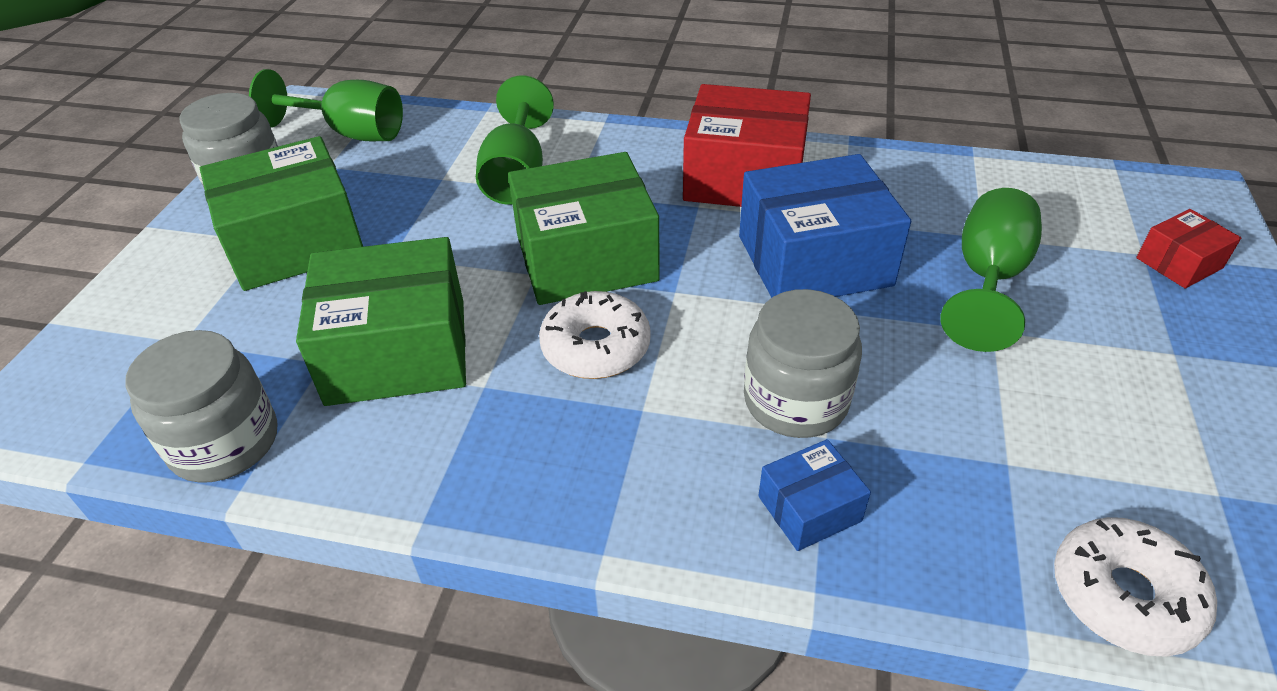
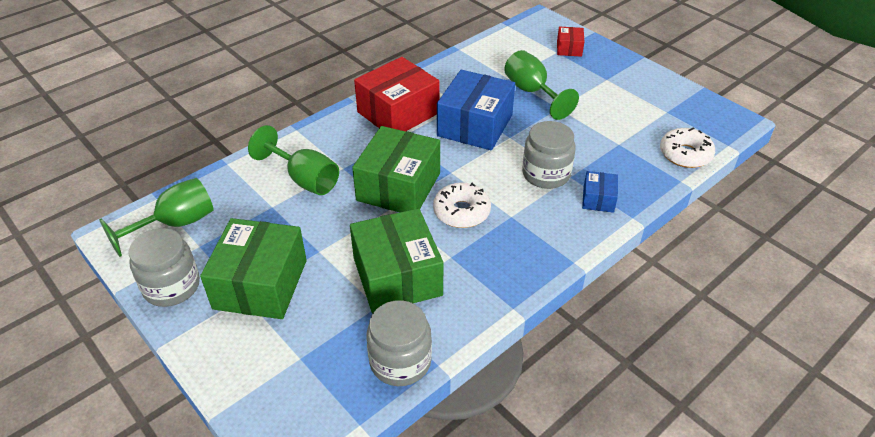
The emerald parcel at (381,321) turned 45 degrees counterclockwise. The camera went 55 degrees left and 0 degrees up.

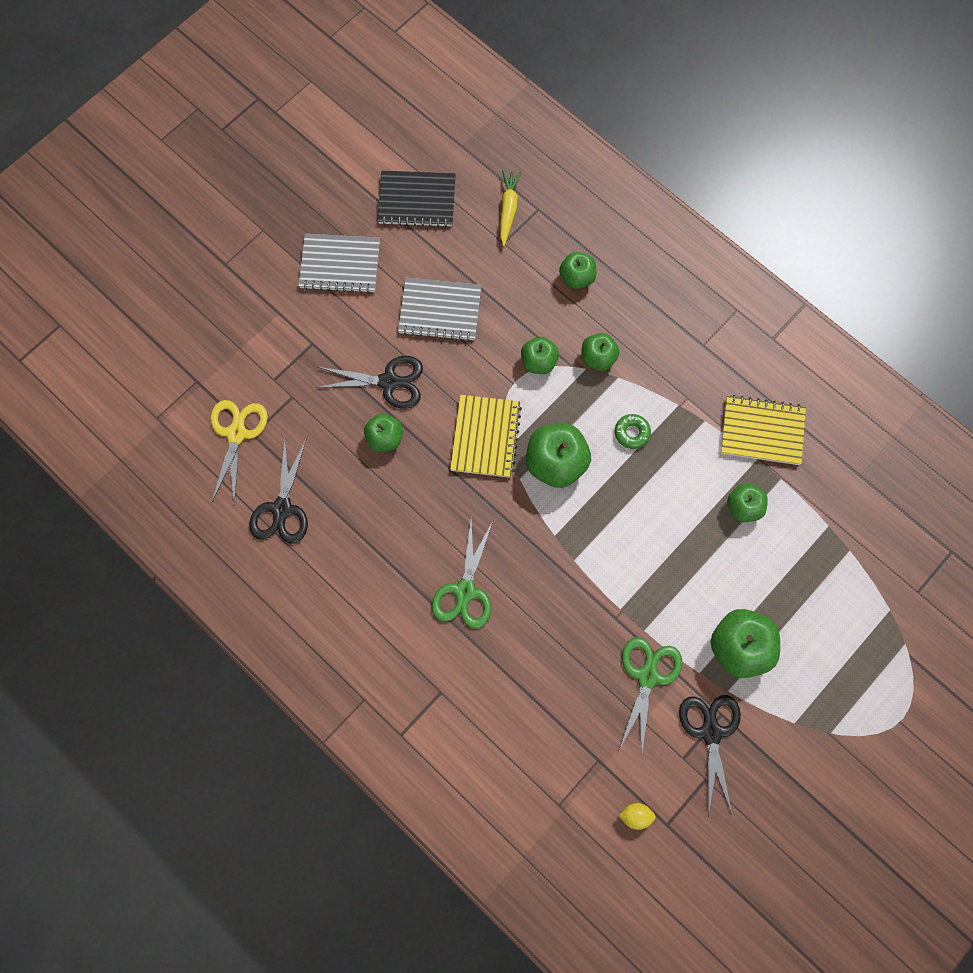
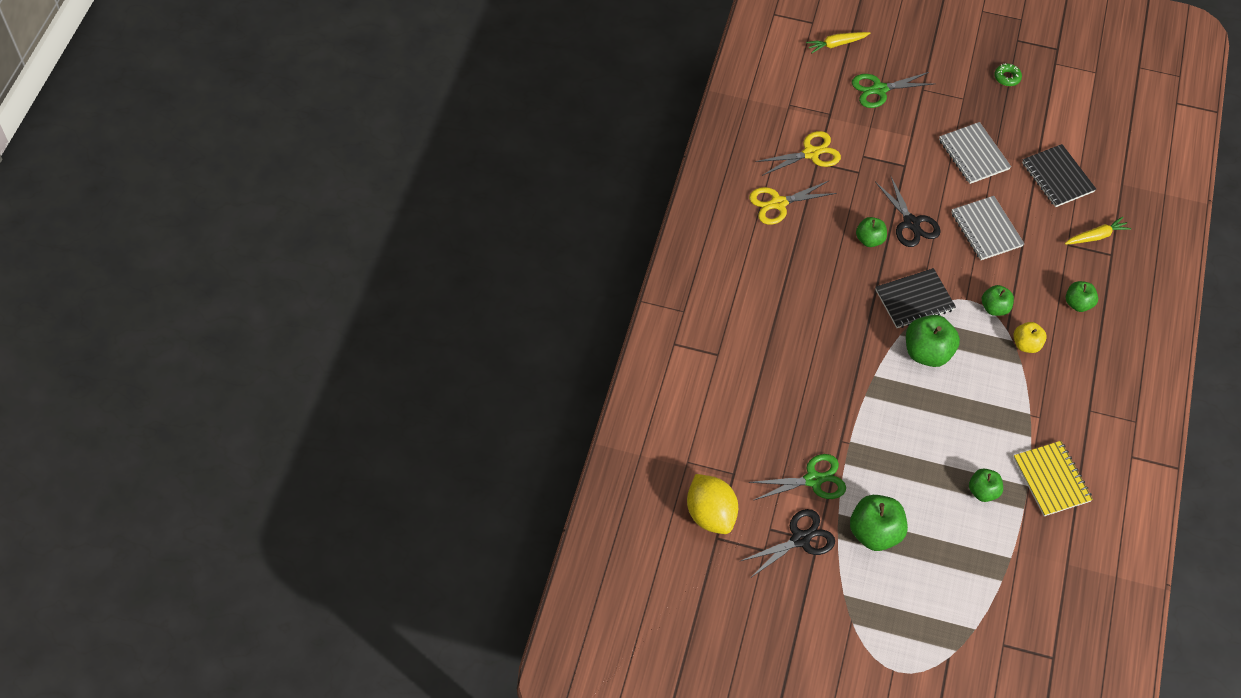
The jet-black scissors at (278,491) became the bright yellow scissors at (792,203). The emerald scissors moved from (462,575) to (892,90). The bright yellow exercise book at (486,436) became the jet-black exercise book at (915,298). The emerald apple fruit at (600,352) became the bright yellow apple fruit at (1030,337). The emerald doughnut moved from (633,431) to (1008,75). The bright yellow citrus fruit at (637,816) changed to 2.38 times the size. The bright yellow root vegetable at (838,42) appeared. The camera went 60 degrees right and 15 degrees down.

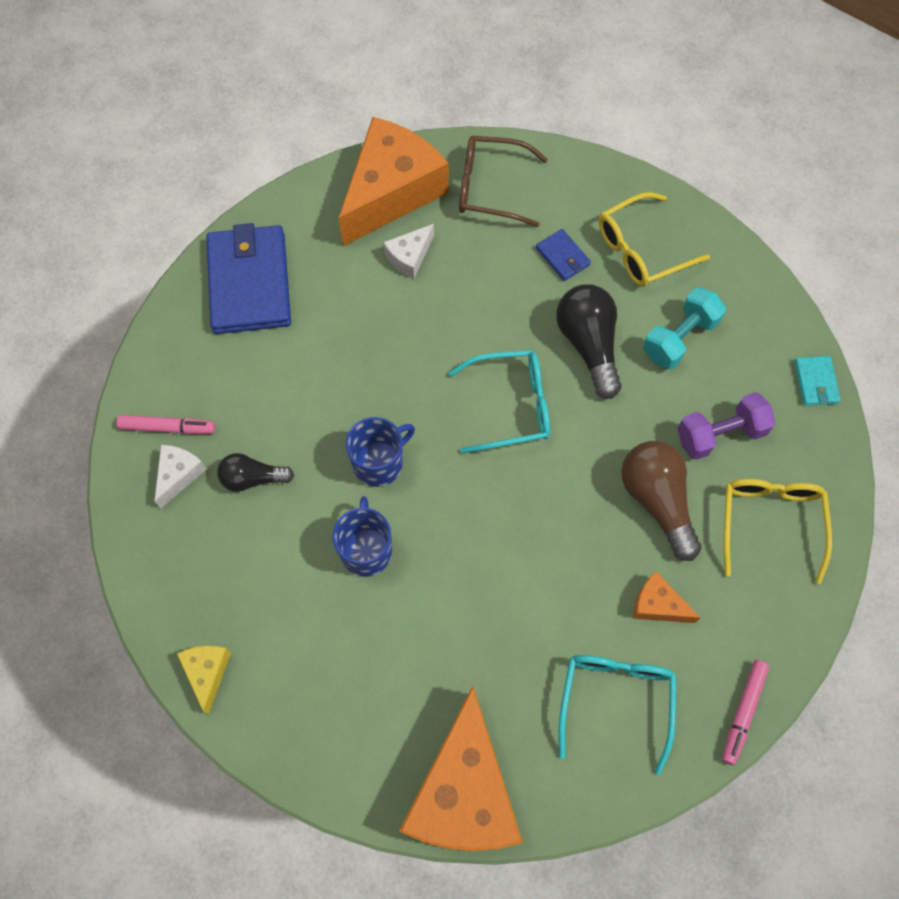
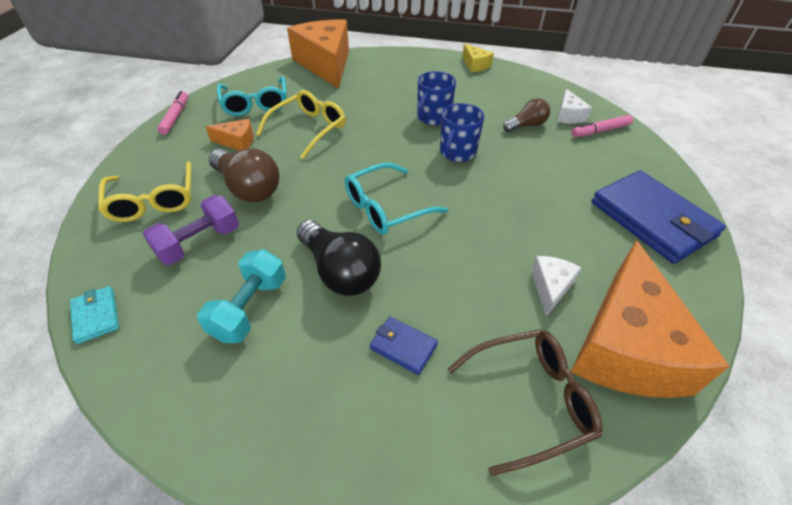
The jet-black lightbulb at (255,472) became the brown lightbulb at (526,115). The royal blue mug at (362,536) turned 60 degrees clockwise. The bright yellow eyeglasses moved from (654,239) to (301,124). The camera went 155 degrees right and 20 degrees down.

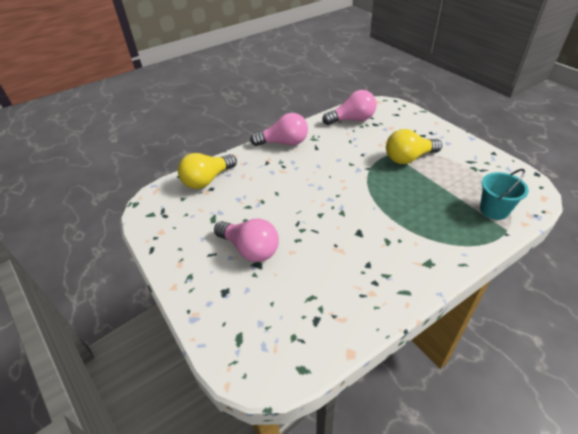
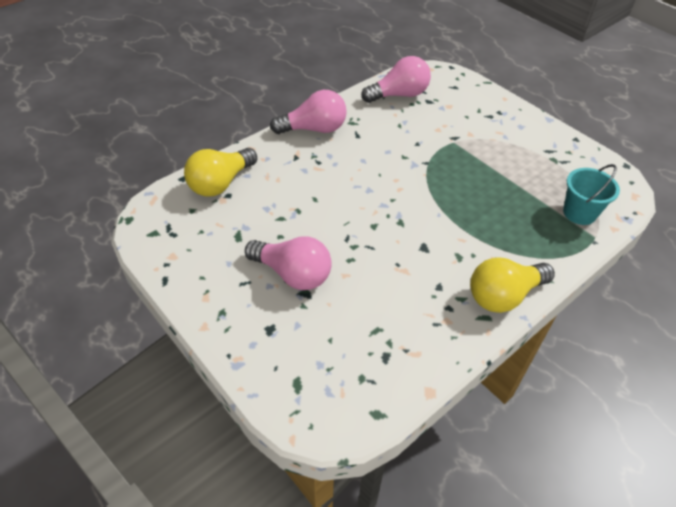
The bright yellow lightbulb moved from (414,146) to (512,285). The camera went 10 degrees left and 5 degrees up.

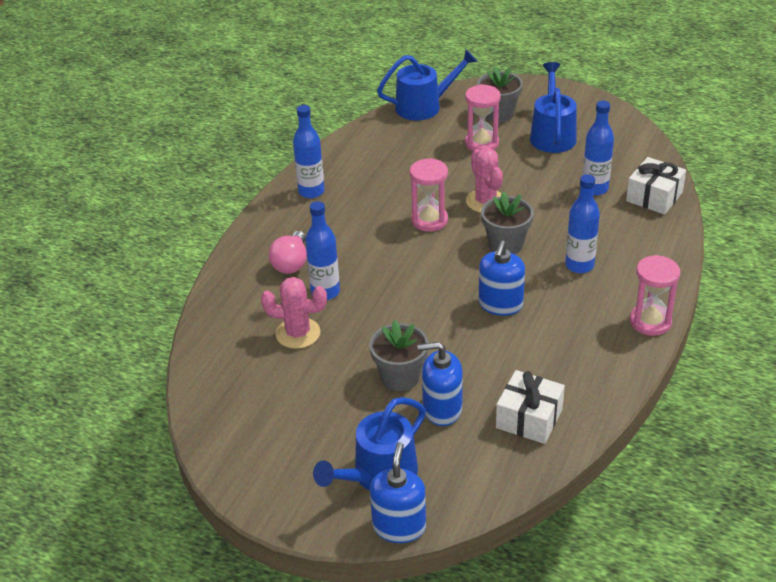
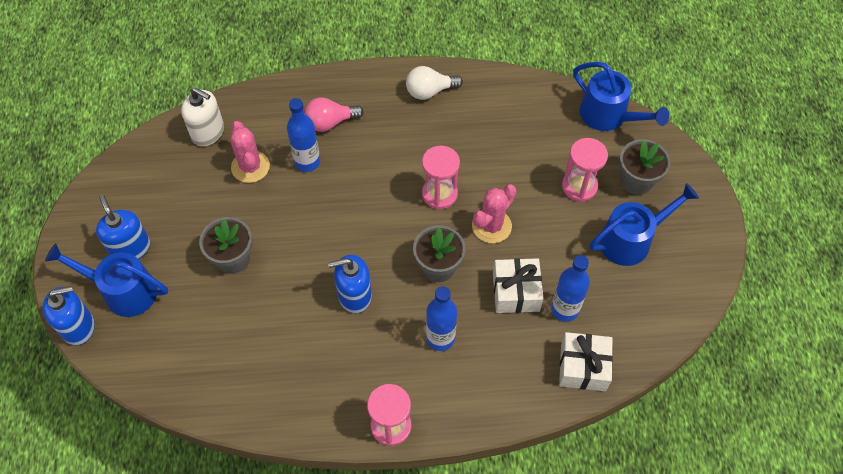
The royal blue drink bottle at (309,151) was replaced by the white lightbulb at (434,83). The royal blue soap pump moved from (440,384) to (123,227). The white gift moved from (530,407) to (518,285). The white soap pump at (202,116) appeared. The camera went 60 degrees right and 20 degrees up.

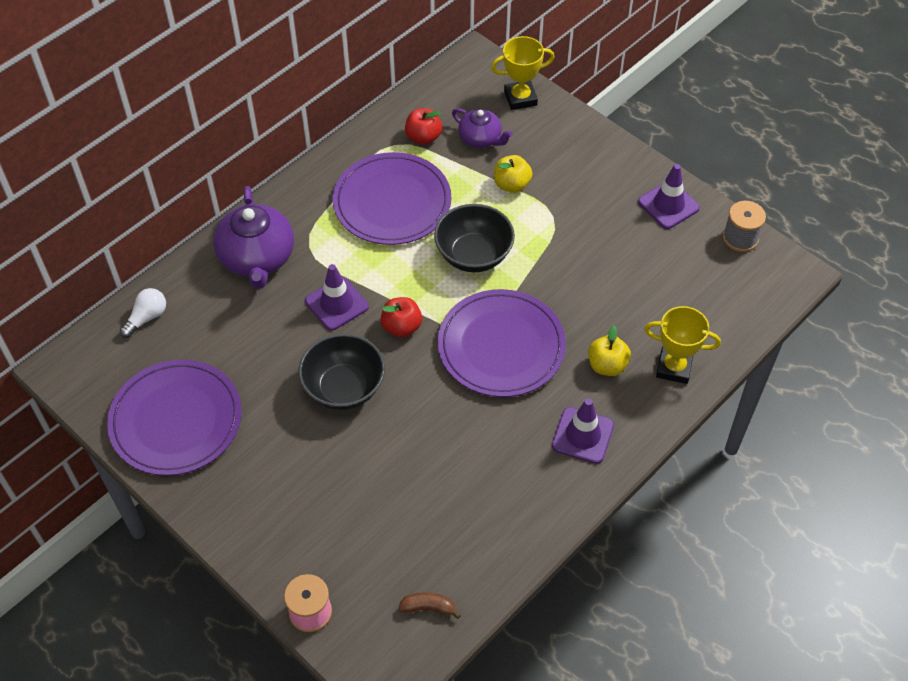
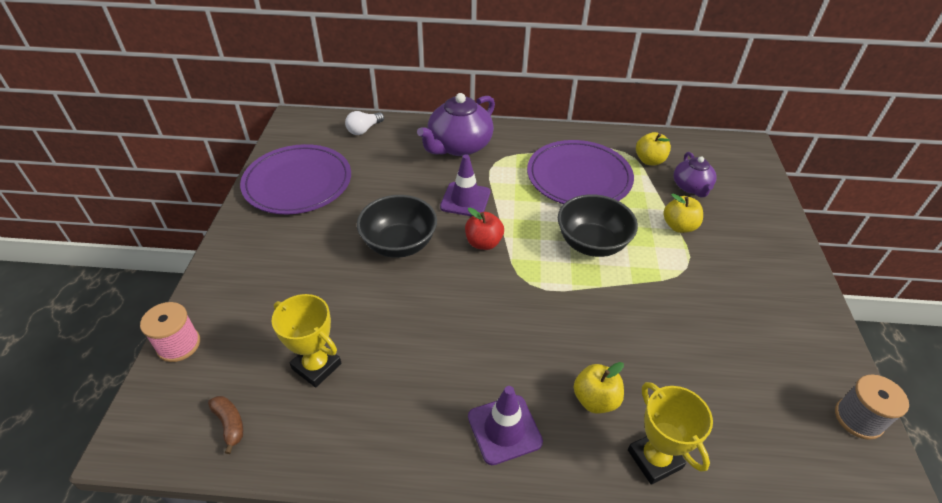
The white lightbulb at (143,313) turned 135 degrees clockwise. The red apple fruit at (423,126) became the bright yellow apple fruit at (653,148). The violet dinner plate at (502,343) disappeared. The bright yellow award cup moved from (523,73) to (306,341). The violet road cone at (669,196) disappeared. The camera went 50 degrees right and 10 degrees down.

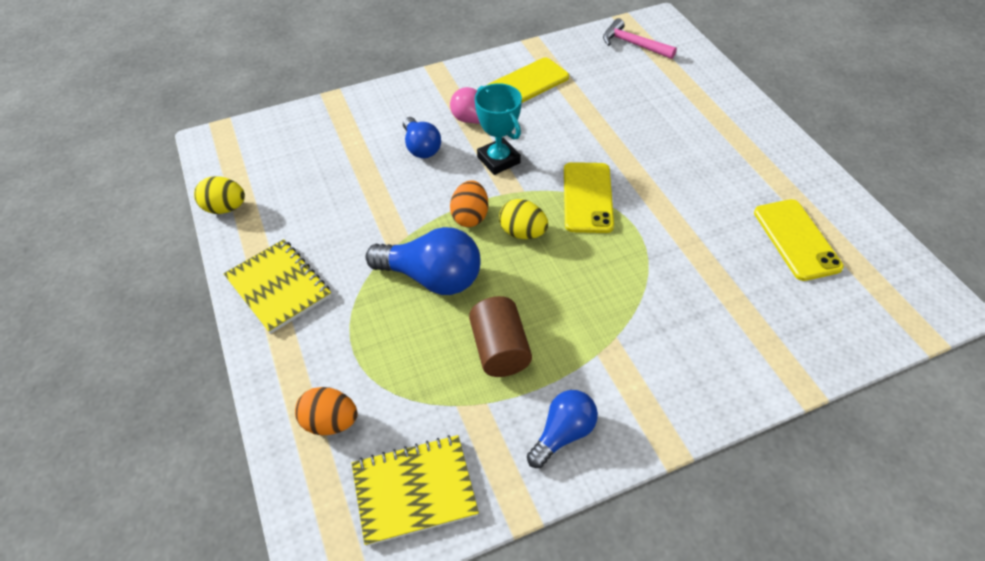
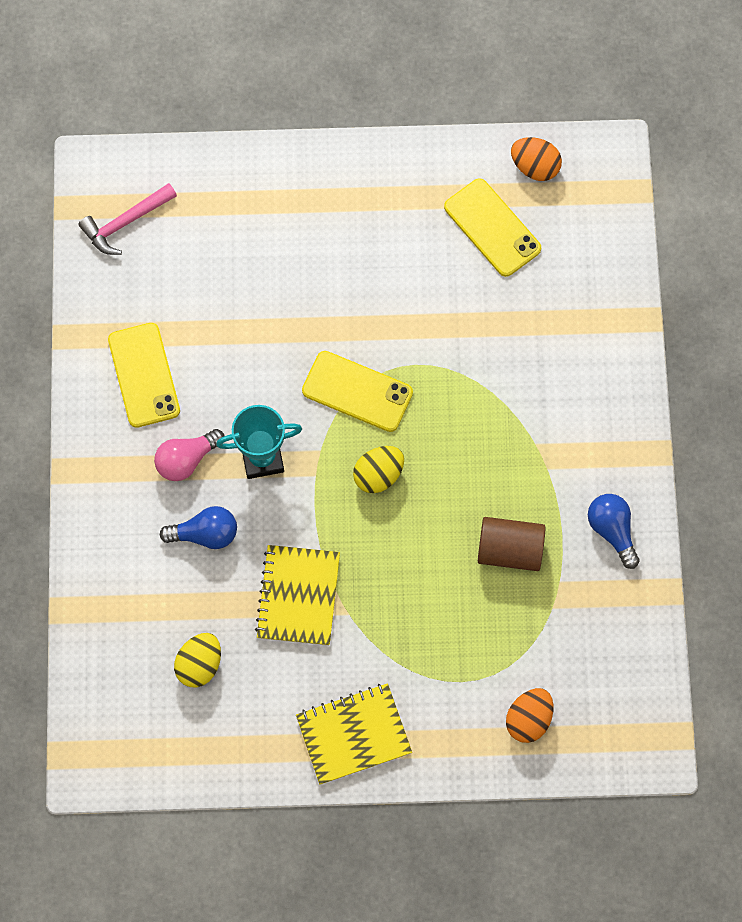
The bright yellow egg moved from (219,195) to (197,660). The bright yellow exercise book moved from (415,490) to (297,595). The royal blue lightbulb at (423,261) disappeared. The orange egg moved from (469,203) to (536,159). The bright yellow phone at (799,240) turned 45 degrees clockwise. The camera went 70 degrees left and 20 degrees up.

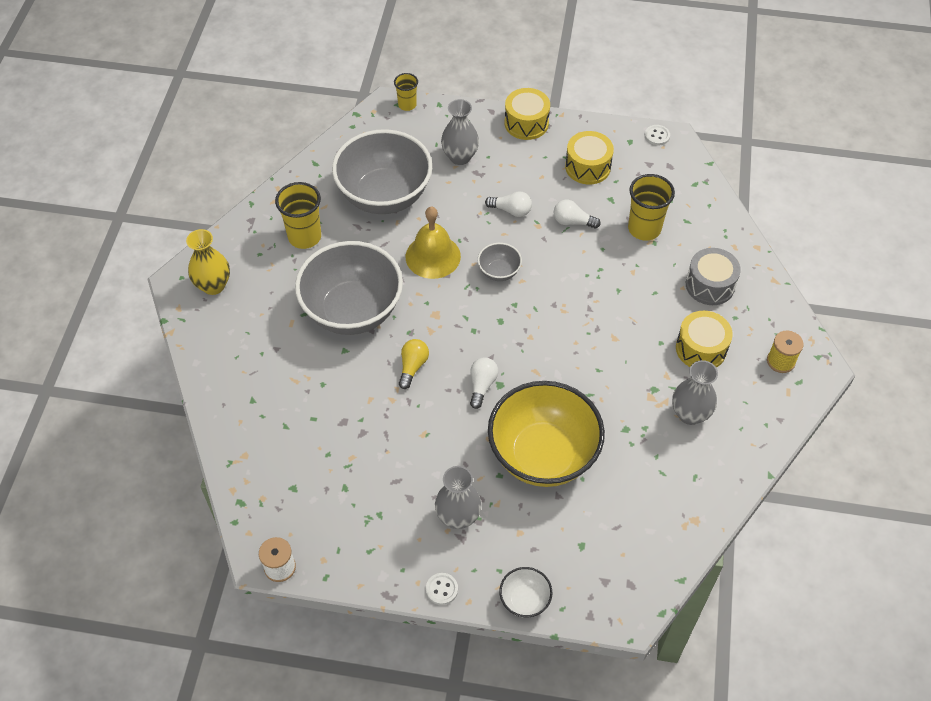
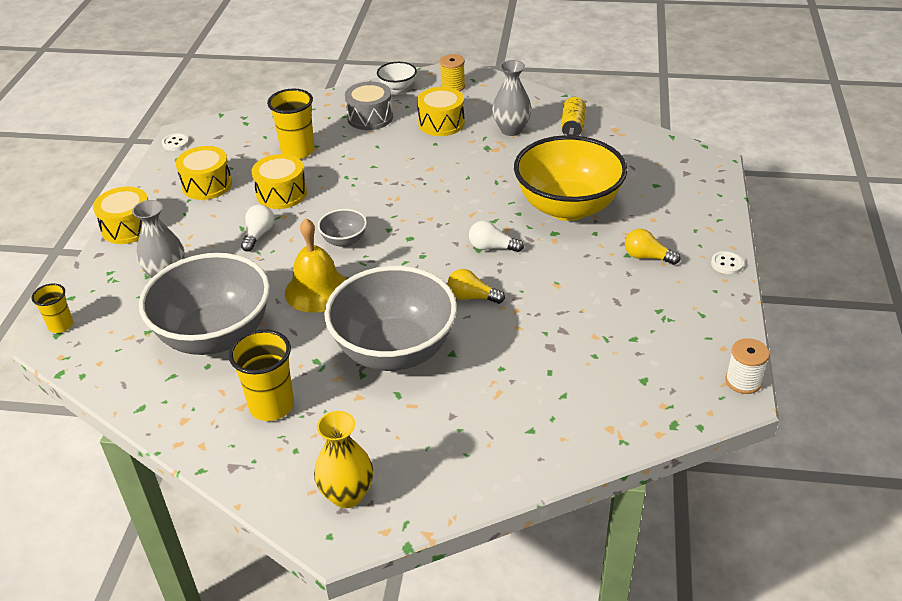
The ash-grey vase at (458,497) was replaced by the bright yellow lightbulb at (652,247). The white deep dish moved from (525,592) to (397,77). The white lightbulb at (577,214) was replaced by the bright yellow snare drum at (279,181). The bright yellow tin at (573,116) appeared. The camera went 90 degrees left and 15 degrees down.

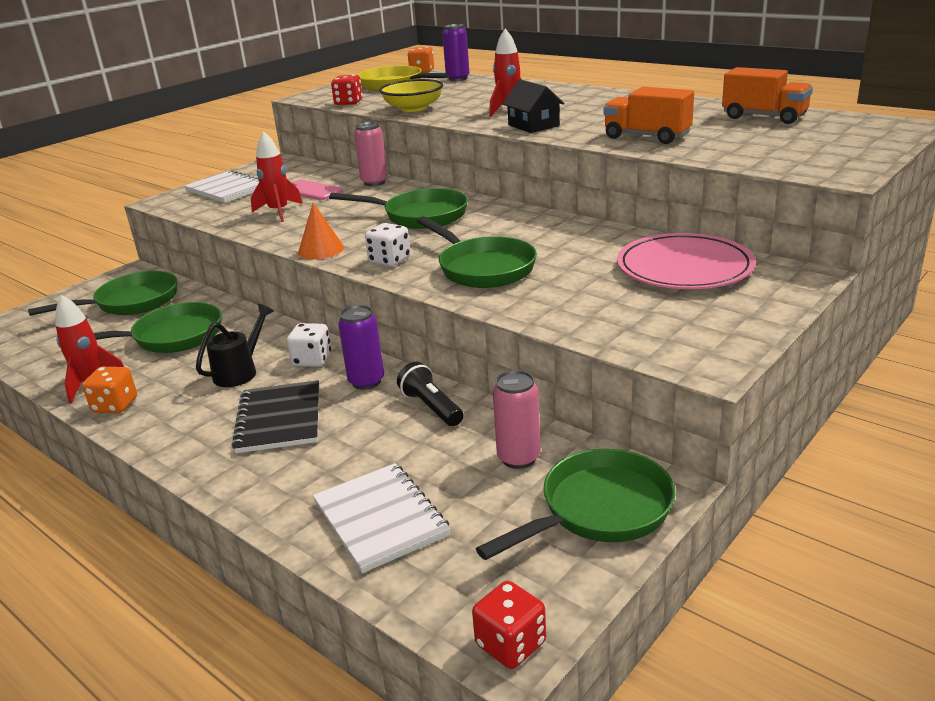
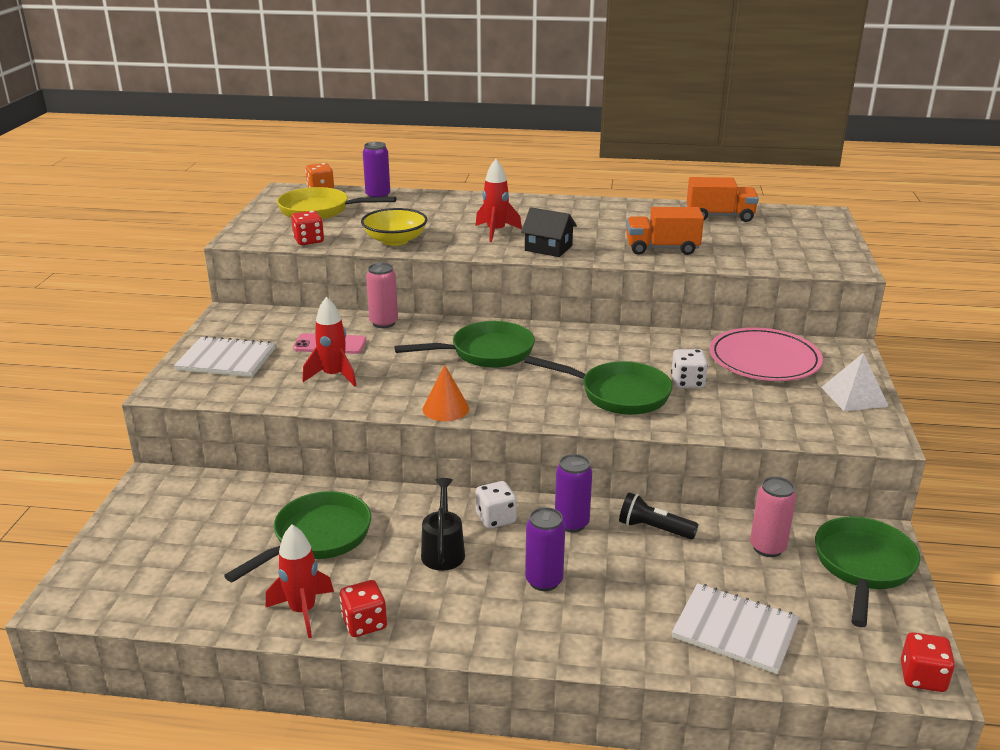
The emerald frying pan at (102,293) disappeared. The orange game die at (109,390) became the red game die at (363,608). The jet-black exercise book at (275,416) was replaced by the violet tin at (545,549). The white game die moved from (388,245) to (689,368). The white pyramid at (855,382) appeared. The camera went 35 degrees left and 0 degrees up.

